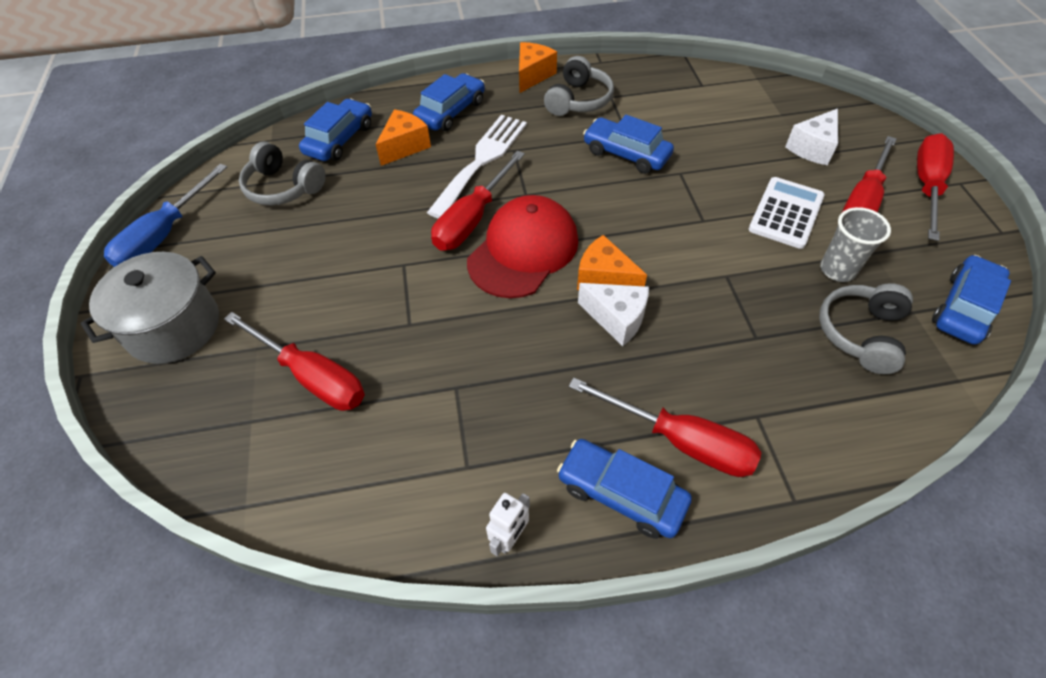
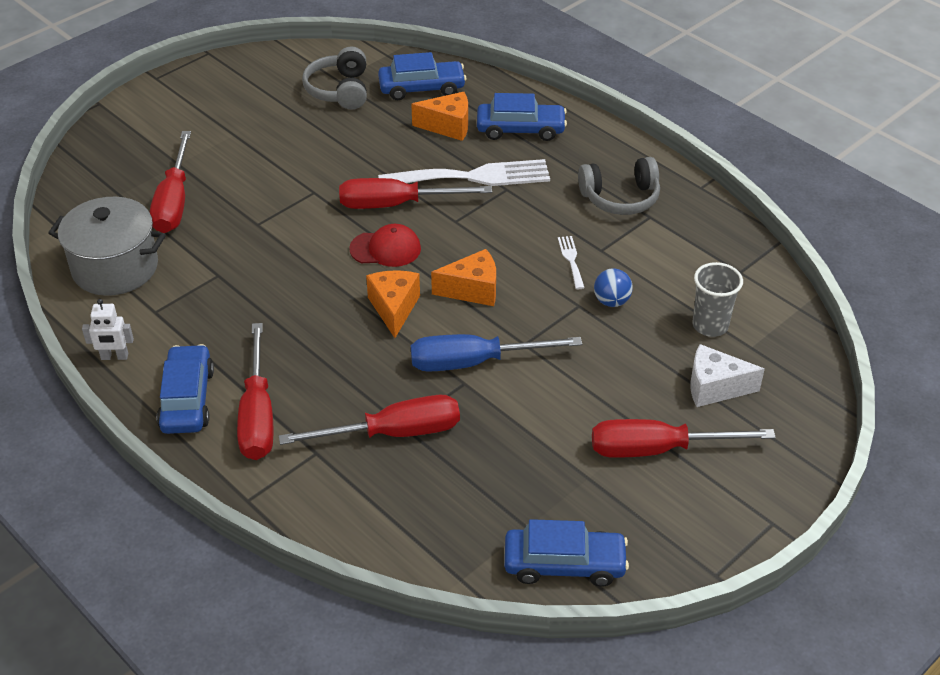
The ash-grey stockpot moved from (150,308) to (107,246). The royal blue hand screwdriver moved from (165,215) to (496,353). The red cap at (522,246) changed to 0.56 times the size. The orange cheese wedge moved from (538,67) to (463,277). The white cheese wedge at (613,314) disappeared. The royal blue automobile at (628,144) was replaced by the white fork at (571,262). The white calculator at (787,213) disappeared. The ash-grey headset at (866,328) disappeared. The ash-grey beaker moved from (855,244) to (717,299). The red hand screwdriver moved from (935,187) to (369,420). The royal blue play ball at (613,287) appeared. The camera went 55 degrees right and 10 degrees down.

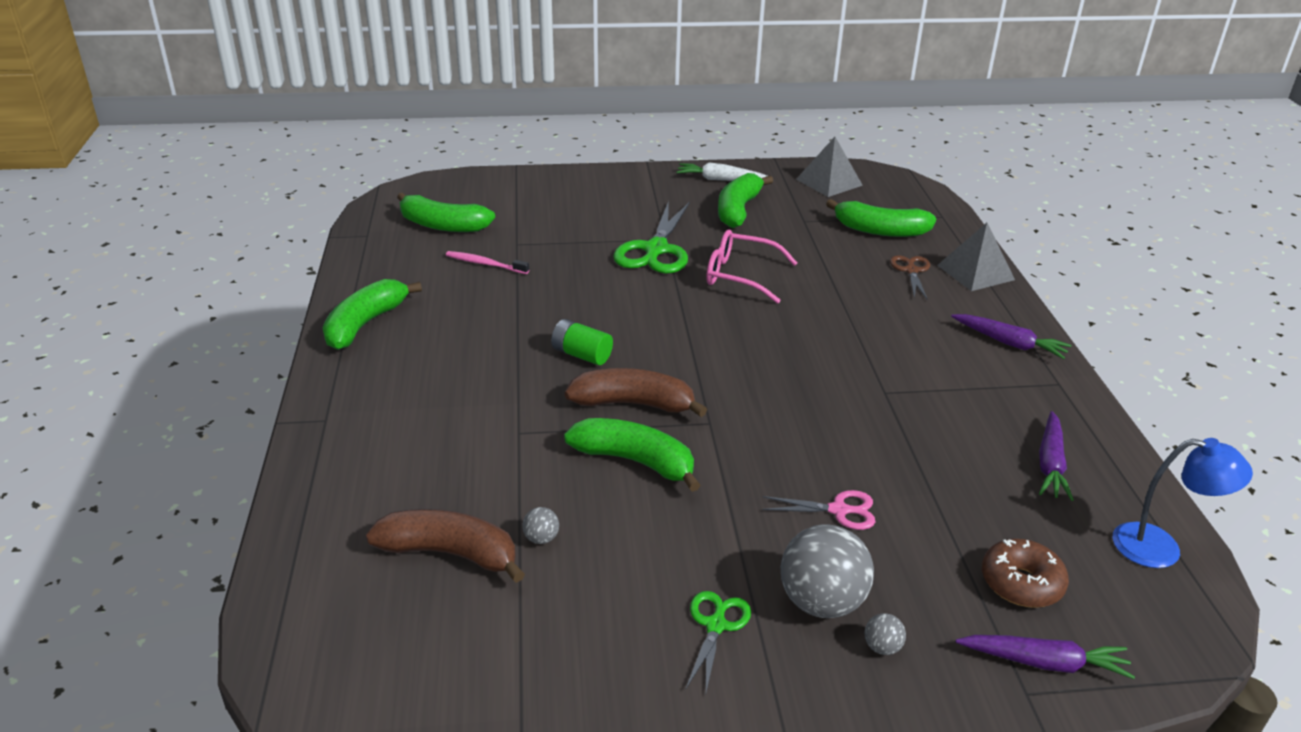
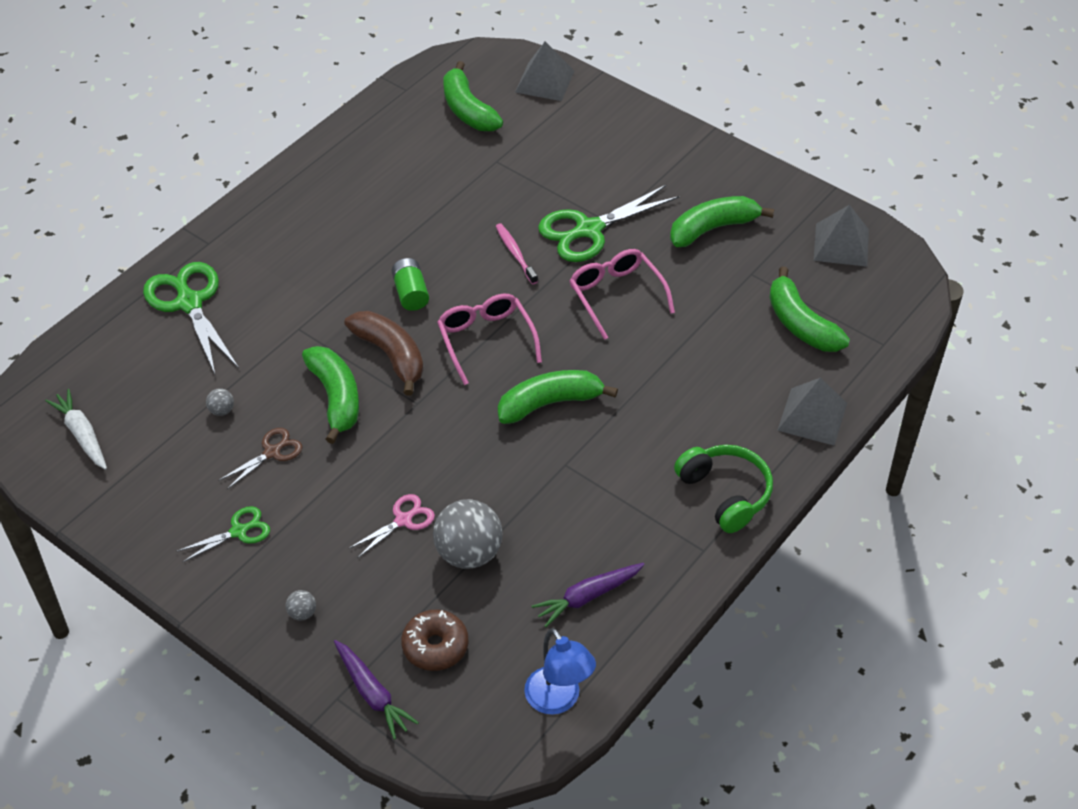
The emerald banana fruit moved from (372,314) to (558,397). The brown banana fruit at (445,546) disappeared. The pink tooth brush moved from (487,262) to (517,253). The white root vegetable moved from (721,171) to (76,429). The pink scissors at (819,510) turned 90 degrees counterclockwise. The ash-grey play ball moved from (827,571) to (468,534). The brown scissors moved from (910,277) to (260,458). The violet root vegetable at (1011,336) was replaced by the emerald headset at (723,489). The emerald scissors at (191,318) appeared. The pink eyeglasses at (489,339) appeared. The ash-grey pyramid at (544,71) appeared. The camera went 45 degrees right and 15 degrees up.

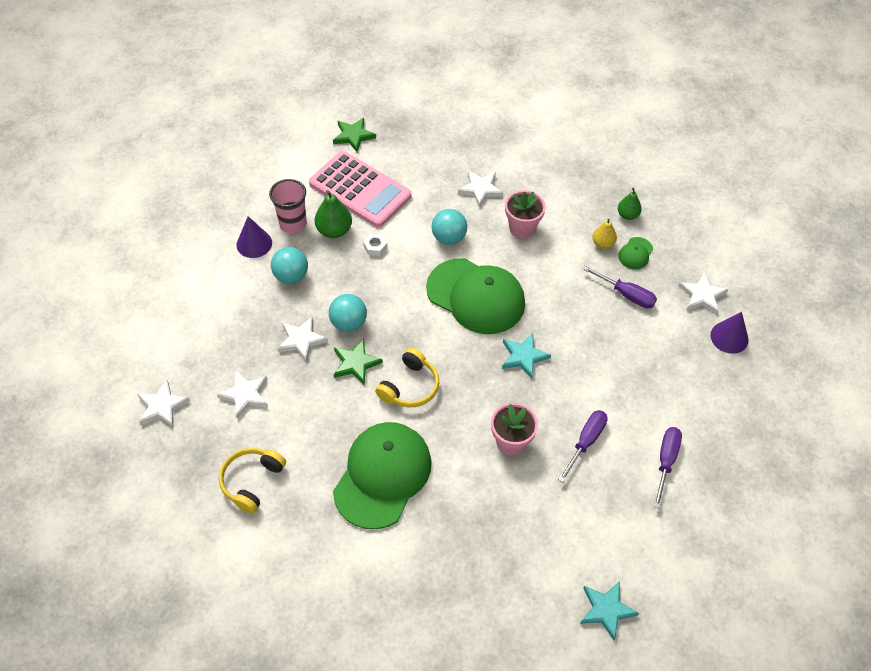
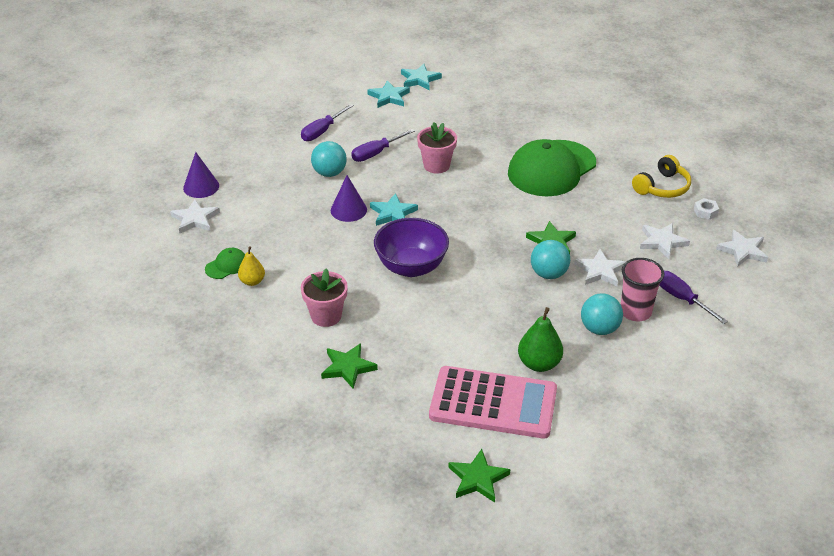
The violet cone moved from (254,237) to (349,198). The pink beaker moved from (288,206) to (642,289). The pink calculator at (360,189) turned 135 degrees clockwise. The white hexagon nut moved from (375,245) to (706,209). The bright yellow headset at (407,377) disappeared. The emerald cap at (475,296) was replaced by the violet deep dish at (411,247). The teal play ball moved from (449,227) to (328,159). The white star shape at (480,189) became the emerald star shape at (349,366). The violet hand screwdriver moved from (619,286) to (693,297). The emerald pear fruit at (630,204) disappeared. The teal star shape at (388,94) appeared. The camera went 160 degrees left and 15 degrees down.

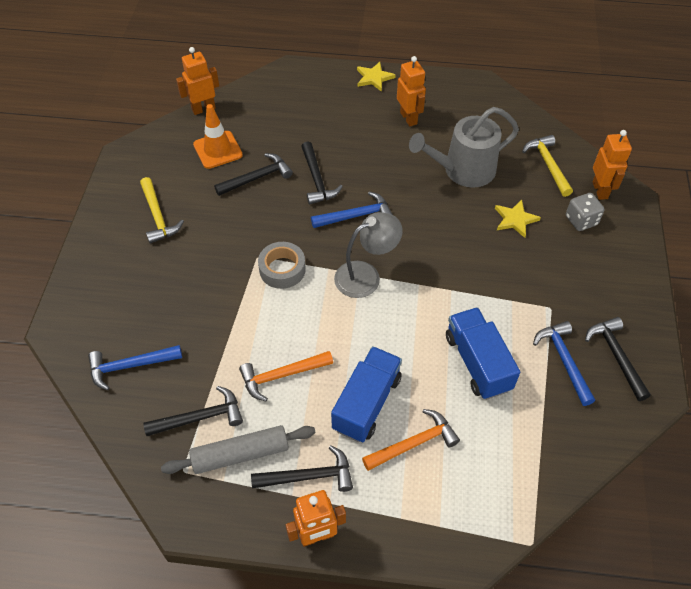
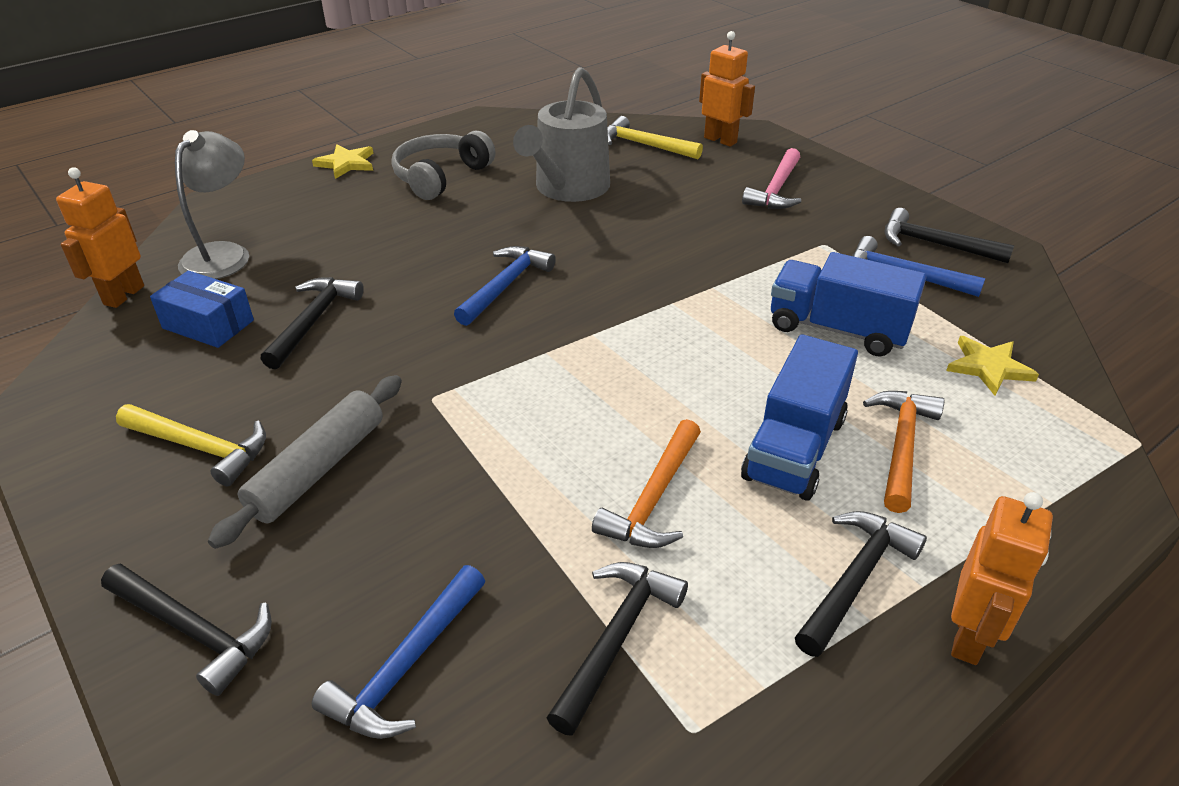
The ash-grey rolling pin moved from (238,449) to (305,462). The orange road cone at (218,136) was replaced by the royal blue parcel at (202,309). The ash-grey roll of tape at (282,265) disappeared. The jet-black claw hammer moved from (322,173) to (186,629). The royal blue toy truck at (366,394) turned 135 degrees counterclockwise. The ash-grey reading lamp moved from (368,255) to (212,204). The orange robot at (411,91) was replaced by the ash-grey headset at (443,165). The bright yellow star shape moved from (518,219) to (992,366). The ash-grey game die at (585,212) disappeared. The pink claw hammer at (771,178) appeared. The camera went 45 degrees left and 15 degrees down.

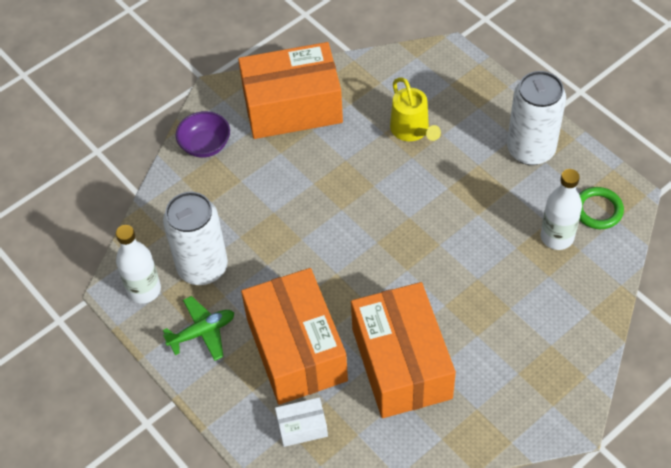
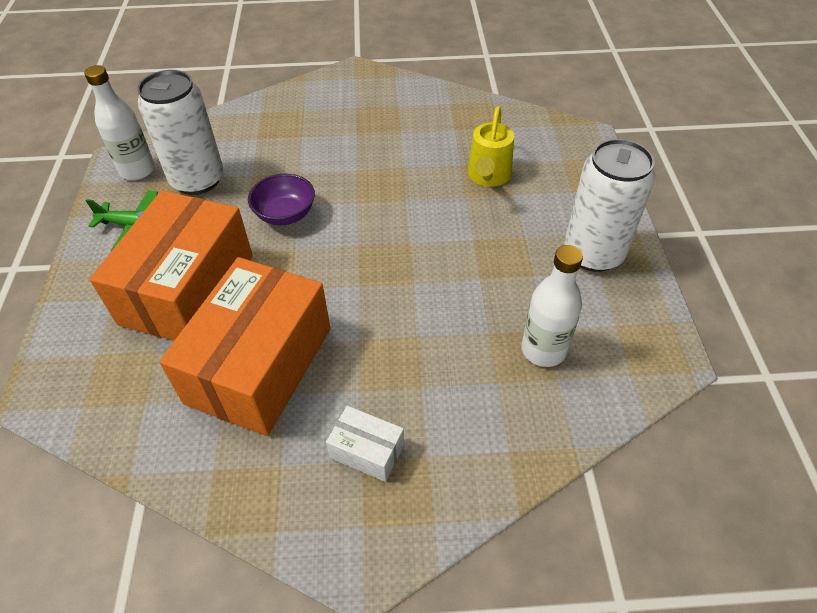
The violet deep dish moved from (203,134) to (281,199). The orange parcel at (290,90) disappeared. The white parcel moved from (301,422) to (365,444). The emerald hoop at (601,208) disappeared. The camera went 35 degrees right and 5 degrees down.

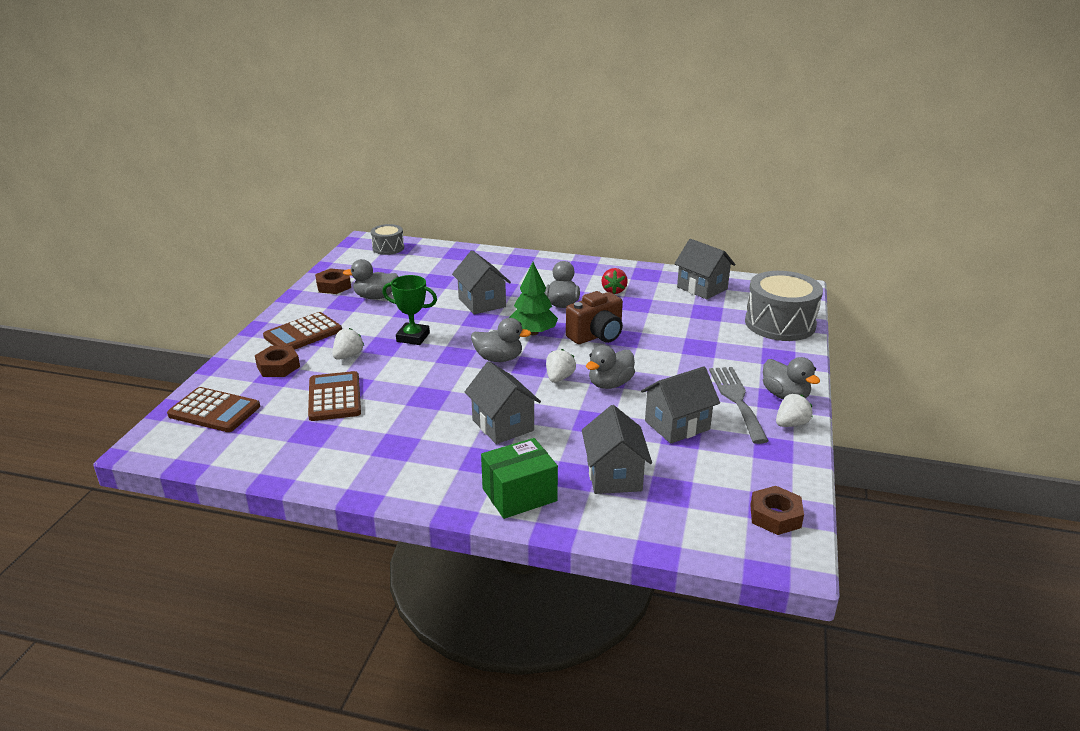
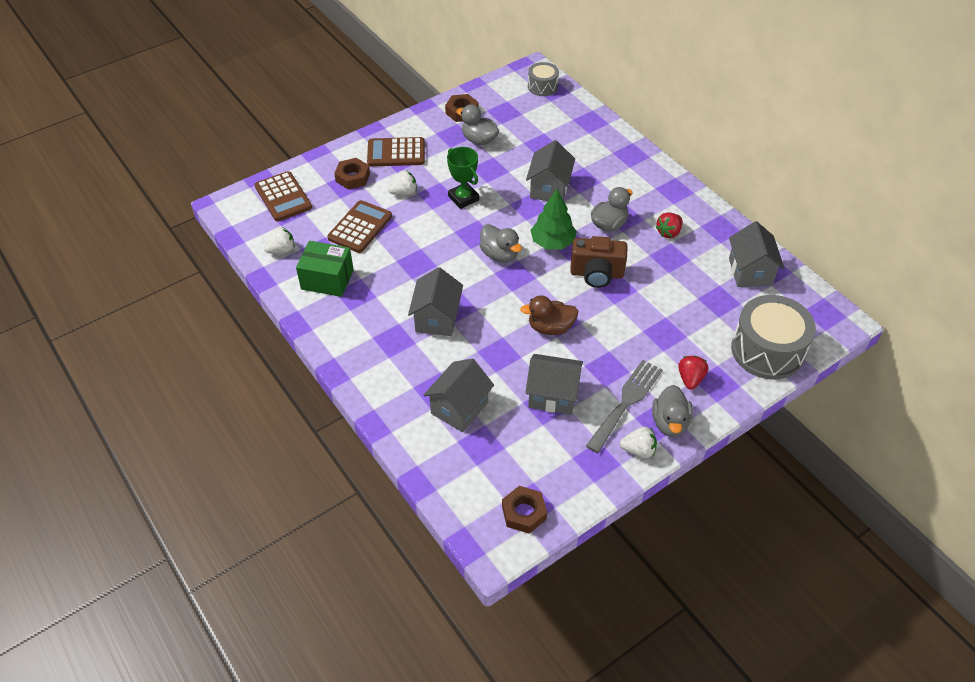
The emerald parcel moved from (519,478) to (325,269). The white toy strawberry moved from (561,366) to (279,240). The ash-grey duck at (610,367) became the brown duck at (549,315). The red toy strawberry at (693,373) appeared. The camera went 40 degrees right and 20 degrees up.

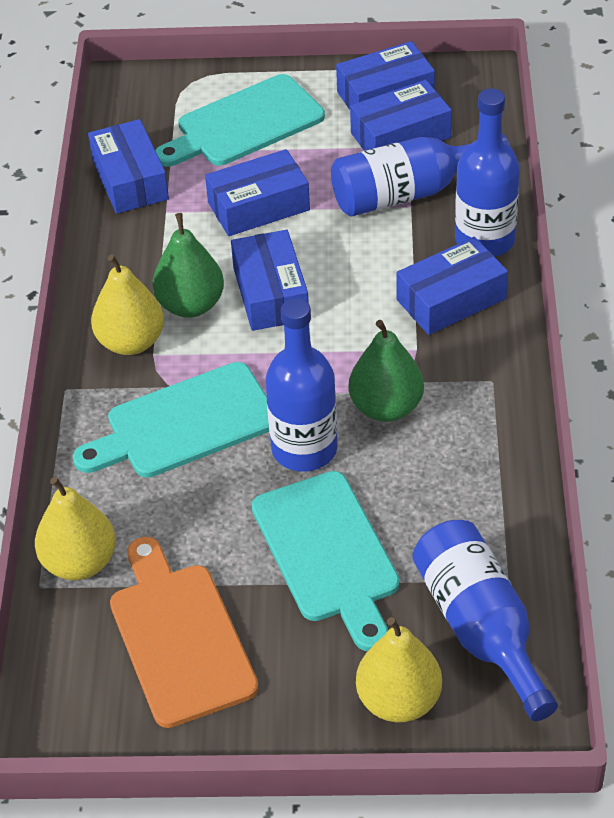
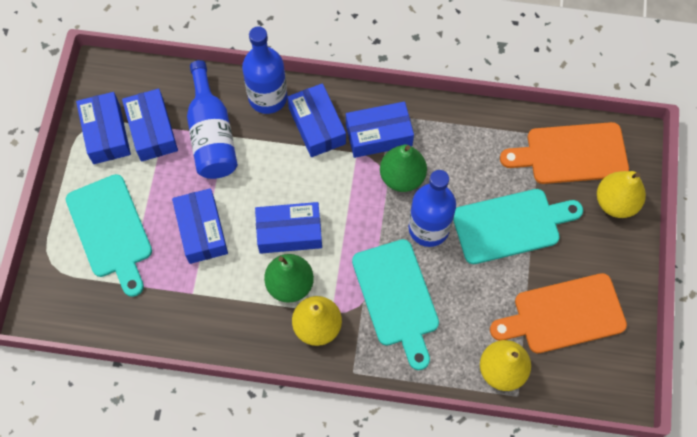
The royal blue parcel moved from (128,166) to (380,130). The royal blue drink bottle at (485,620) was replaced by the orange chopping board at (564,153). The camera went 85 degrees left and 20 degrees up.

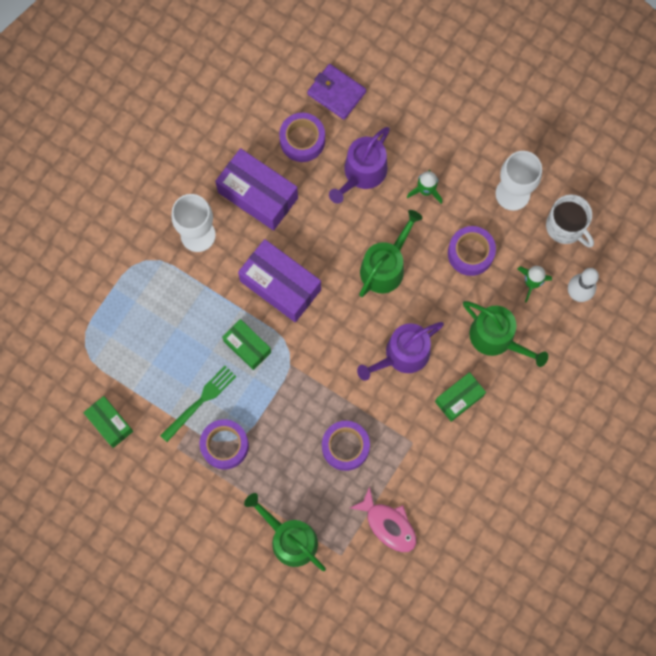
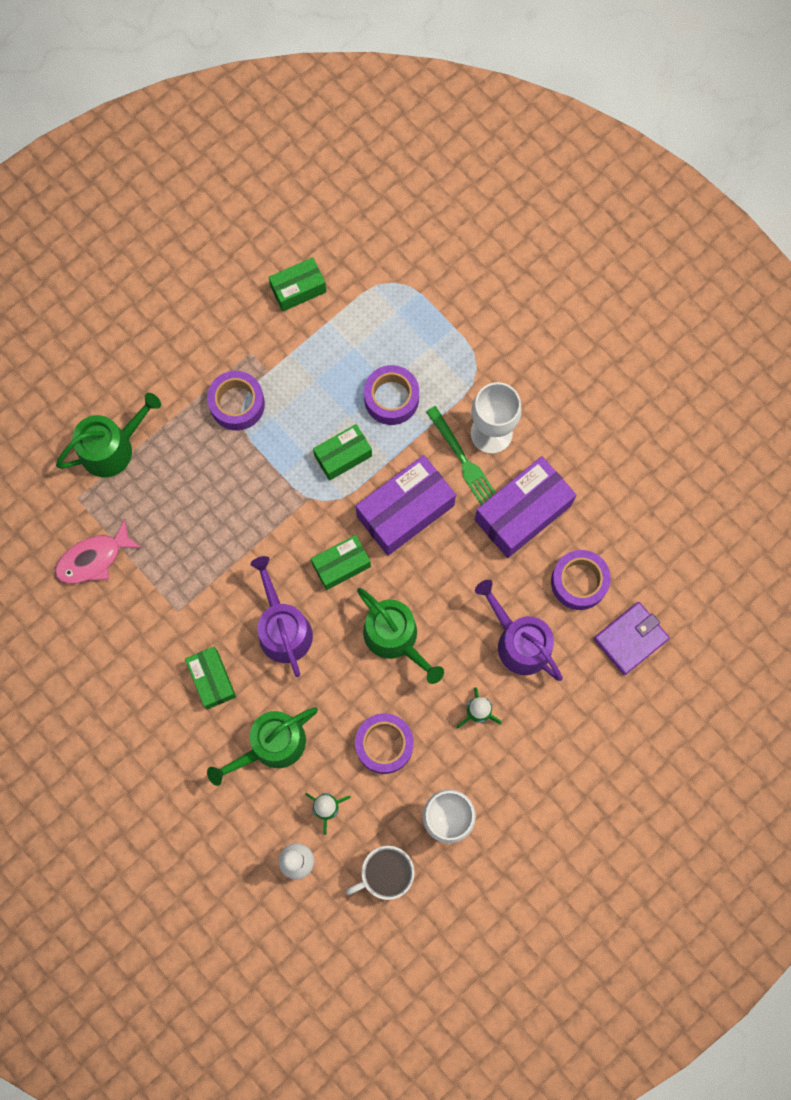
The emerald fork moved from (198,404) to (461,455). The violet roll of tape moved from (346,446) to (391,395). The emerald parcel at (341,562) appeared. The camera went 105 degrees right and 0 degrees up.

